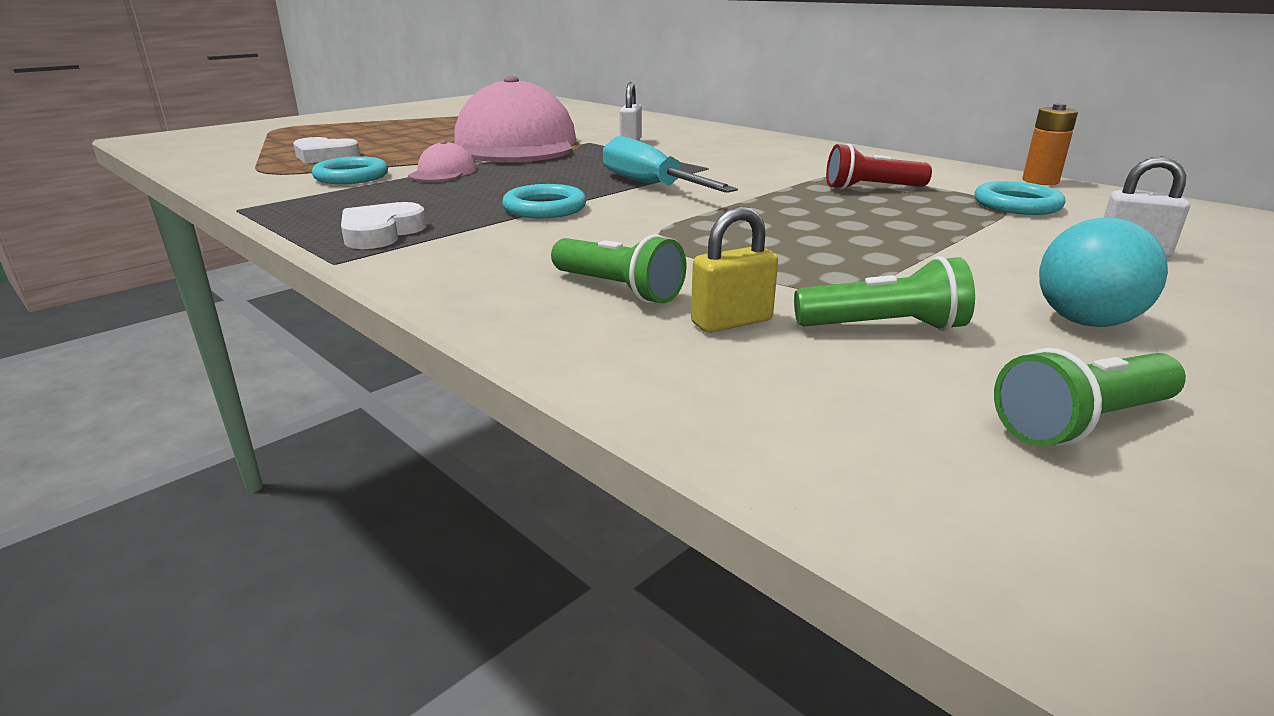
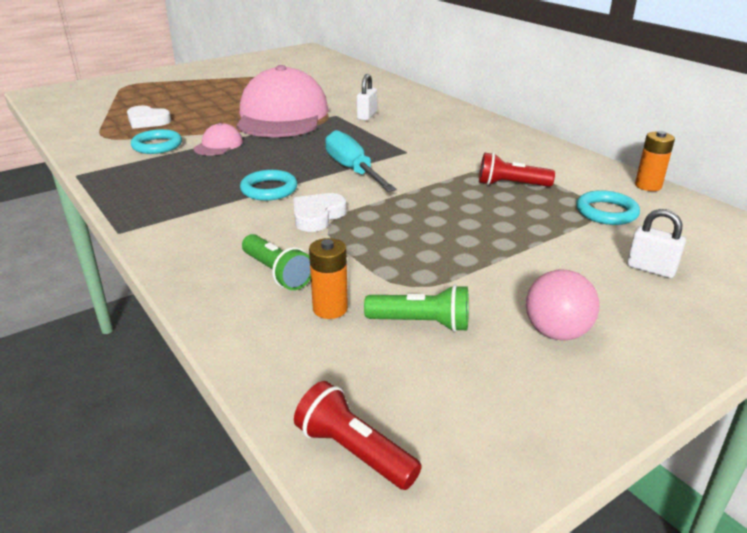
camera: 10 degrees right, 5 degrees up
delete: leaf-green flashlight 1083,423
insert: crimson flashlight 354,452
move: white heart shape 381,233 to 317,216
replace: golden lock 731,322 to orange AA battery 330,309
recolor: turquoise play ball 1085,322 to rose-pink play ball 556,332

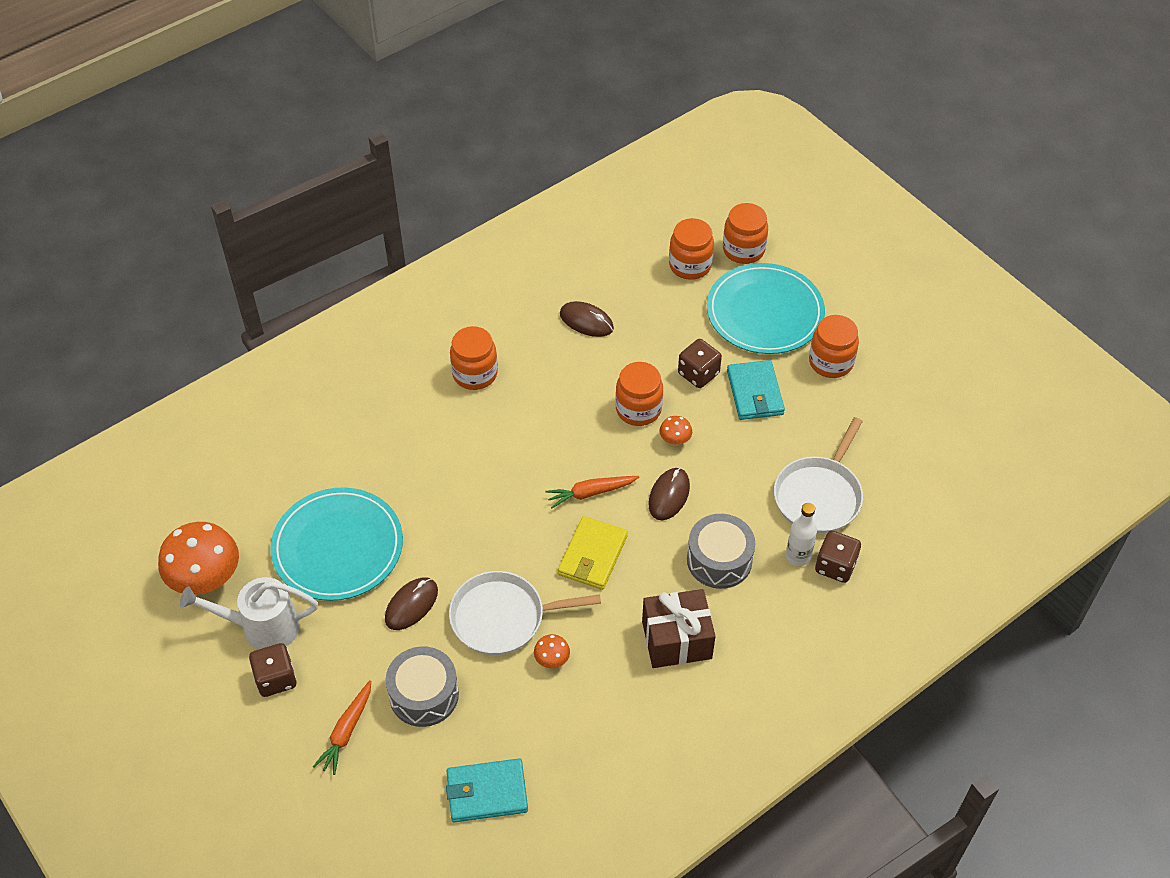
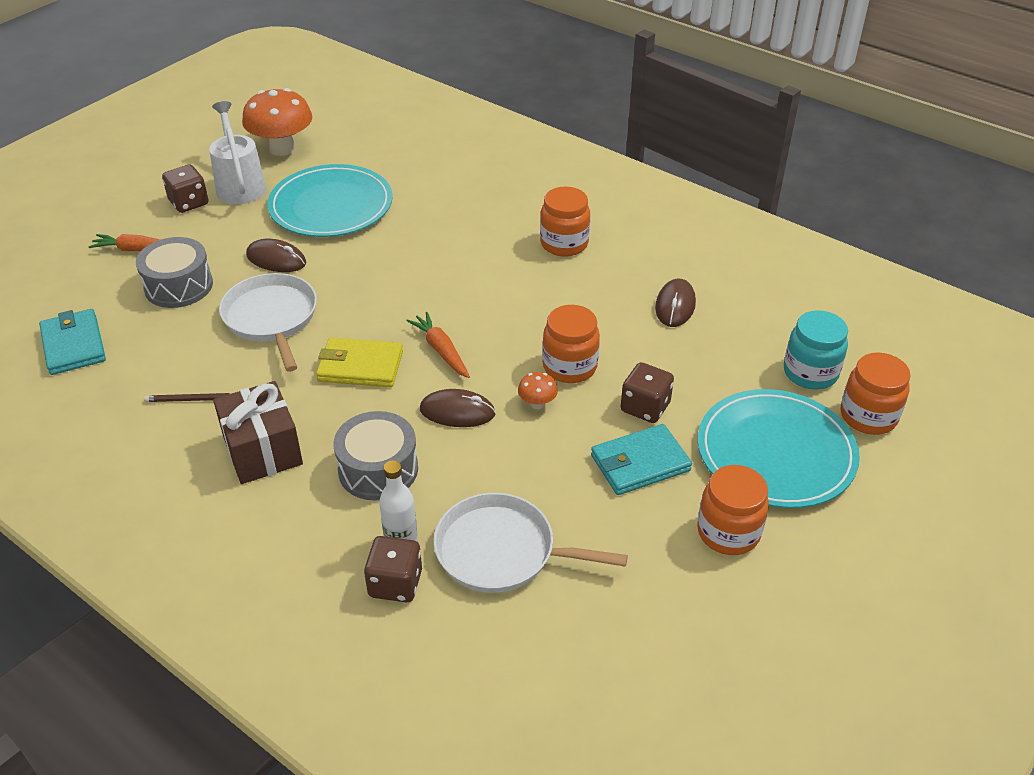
camera: 75 degrees right, 10 degrees down
delete: orange mushroom 552,660
insert: dark brown lead pencil 191,400
recolor: orange preserve jar 690,265 to turquoise preserve jar 810,373

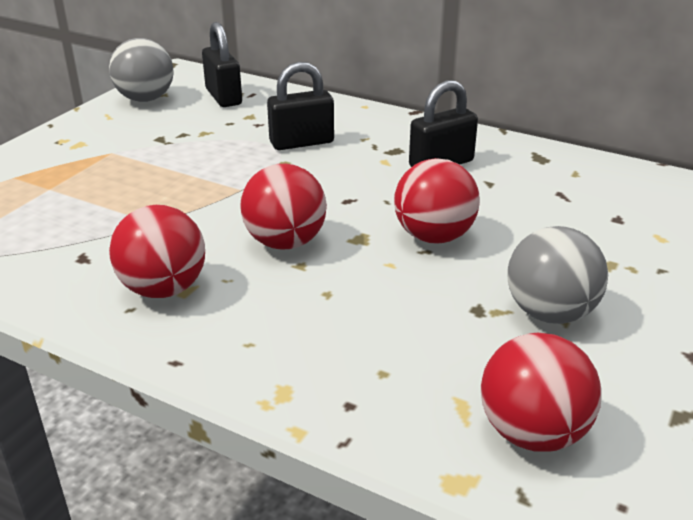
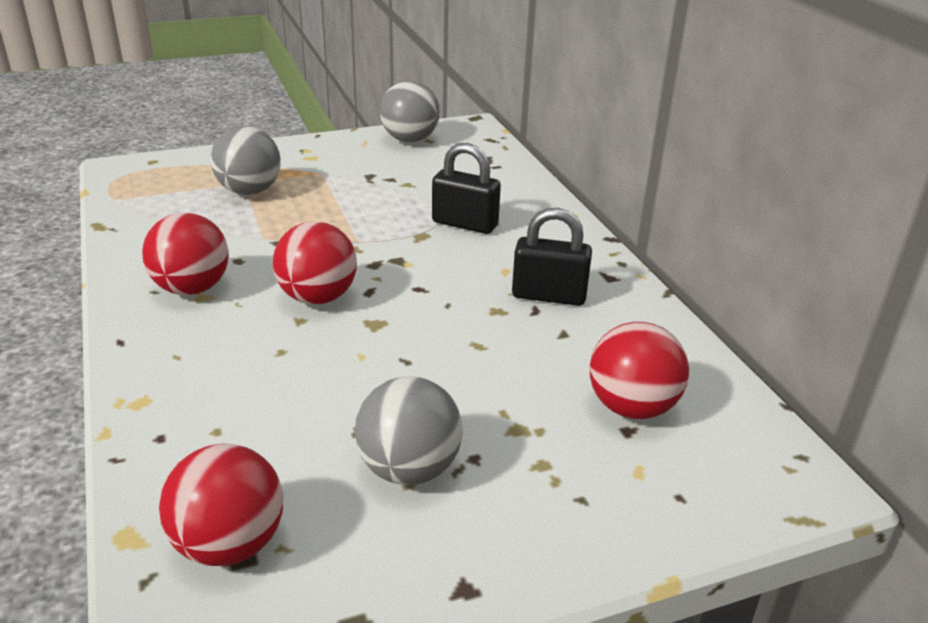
camera: 40 degrees right, 0 degrees up
delete: jet-black lock 223,97
insert: gray play ball 249,191
move: crimson play ball 434,236 to 632,407

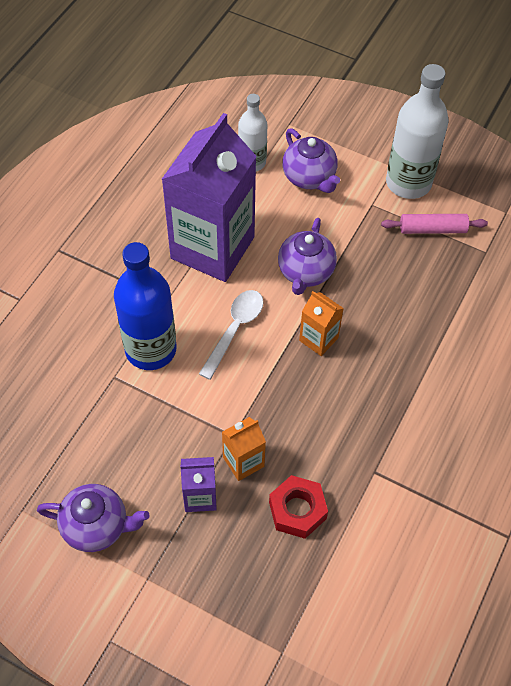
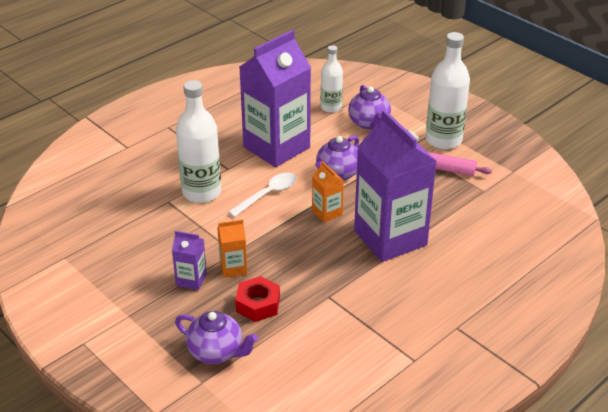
camera: 20 degrees right, 20 degrees down
insert: royal purple carton 390,238
move: royal purple china teapot 97,526 to 217,352
recolor: blue bottle 151,349 to white bottle 201,192

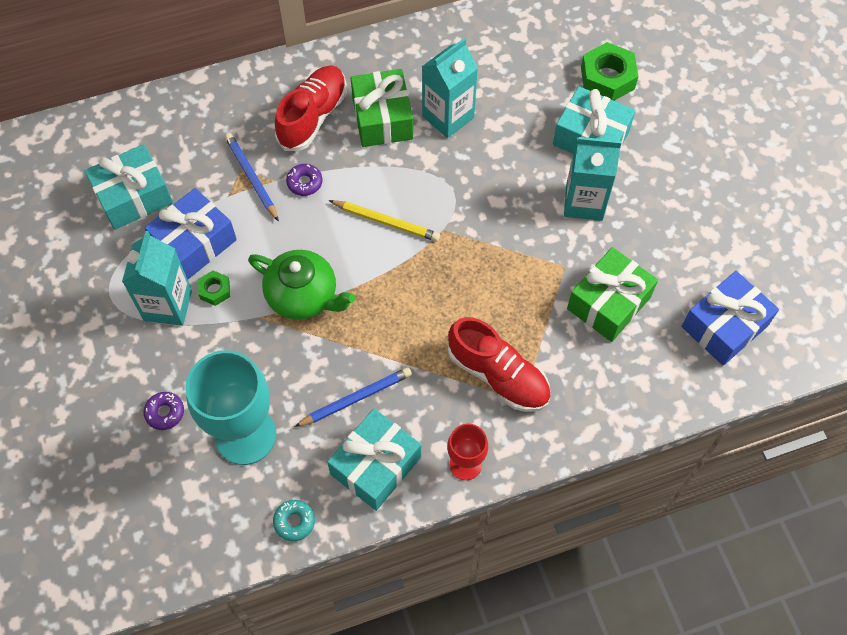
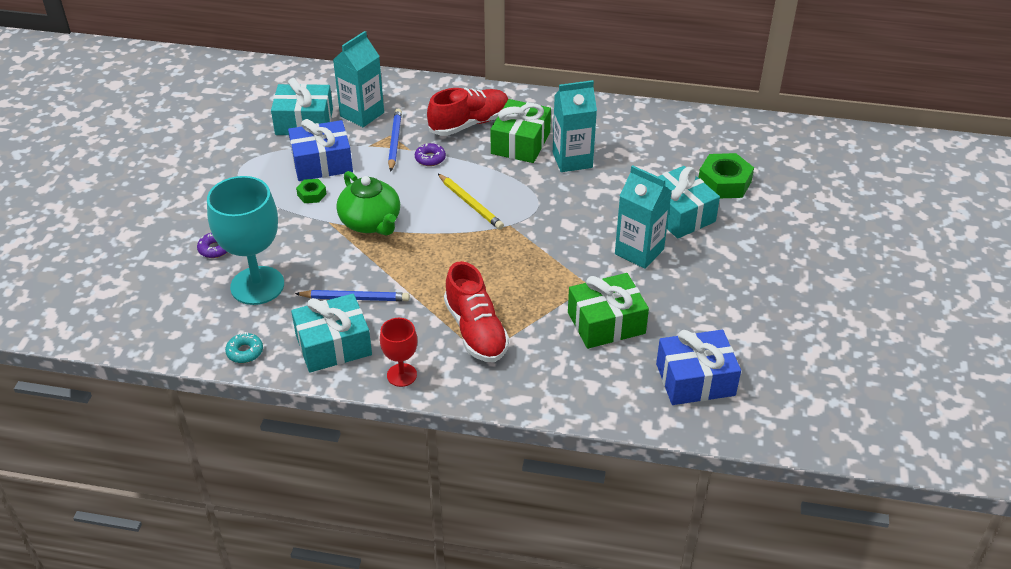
camera: 30 degrees right, 20 degrees down
move: turquoise carton 168,305 to 362,114

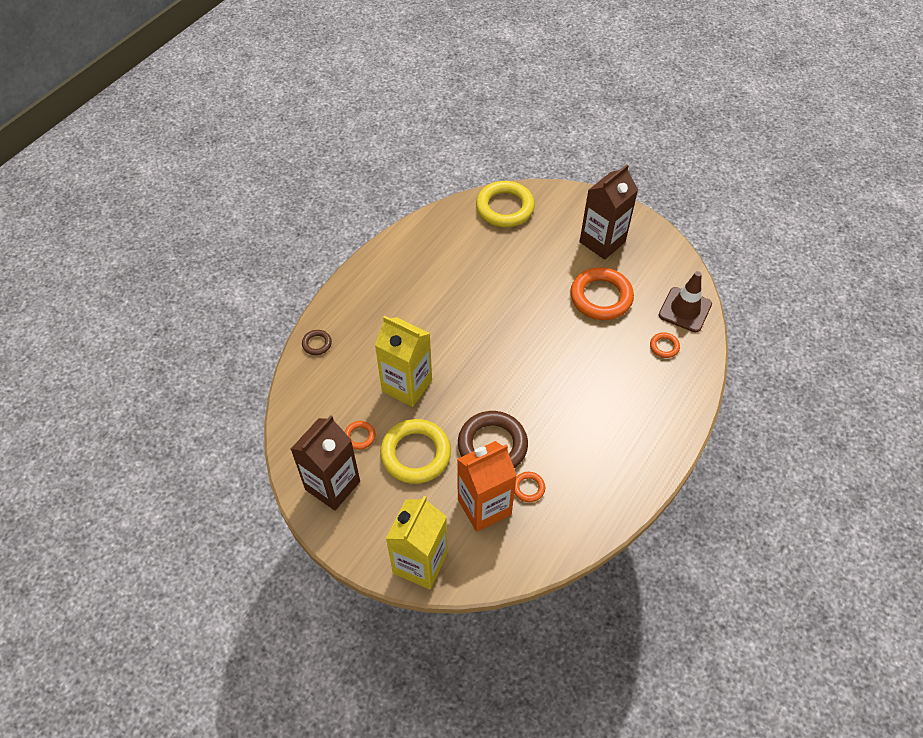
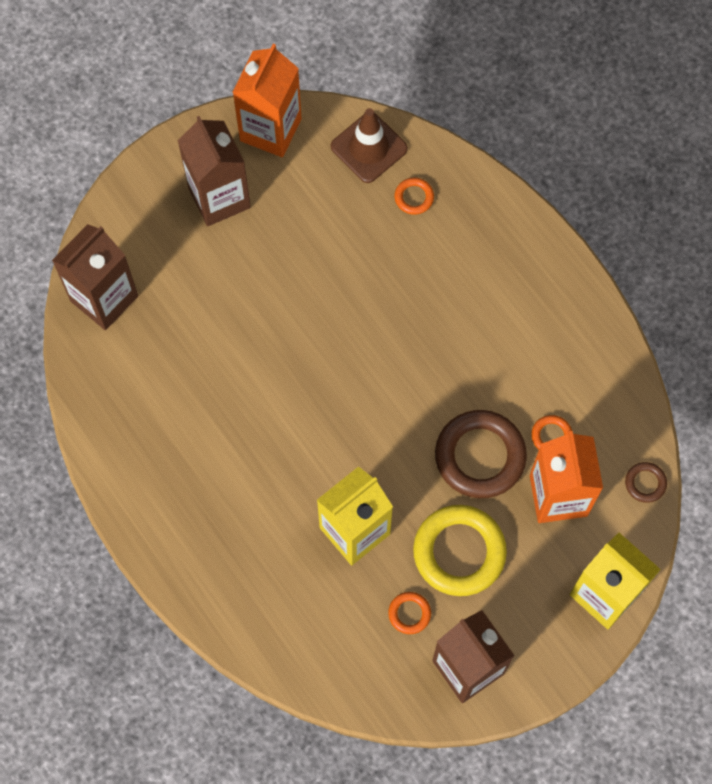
camera: 70 degrees left, 15 degrees up
delete: orange torus 601,297
insert: orange carton 270,130
move: dark brown torus 317,344 to 645,483
replace: golden torus 505,208 to dark brown carton 104,298

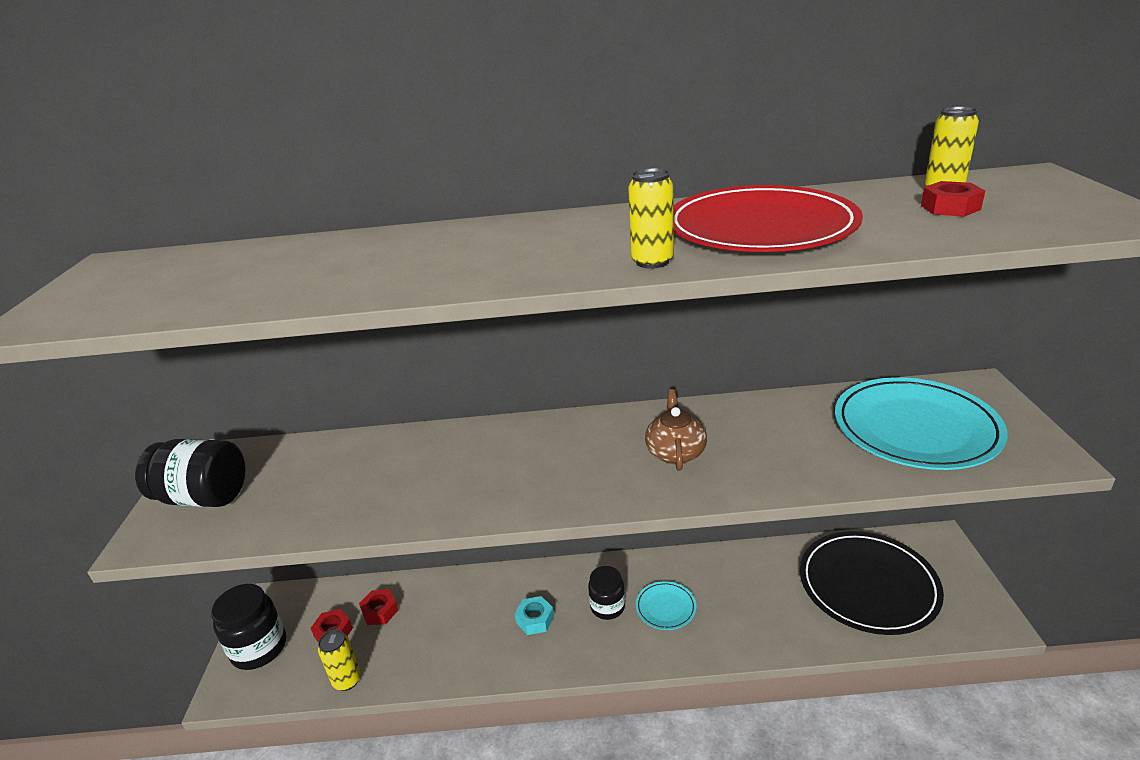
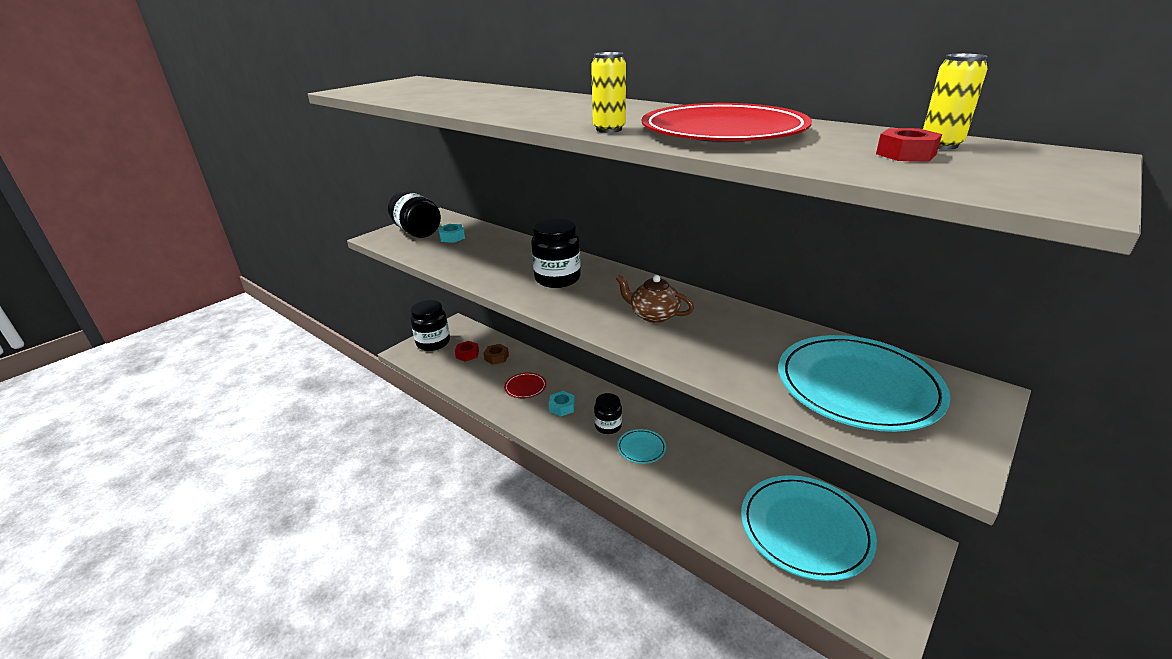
camera: 40 degrees right, 0 degrees up
delete: golden tin 347,680
insert: turquoise hexagon nut 452,237; crimson plate 525,387; jet-black preserve jar 557,279
recolor: crimson hexagon nut 380,611 to dark brown hexagon nut 496,357; jet-black plate 868,585 to turquoise plate 805,529
rotate: dark brown china teapot 675,452 = 653,315 105 degrees counterclockwise

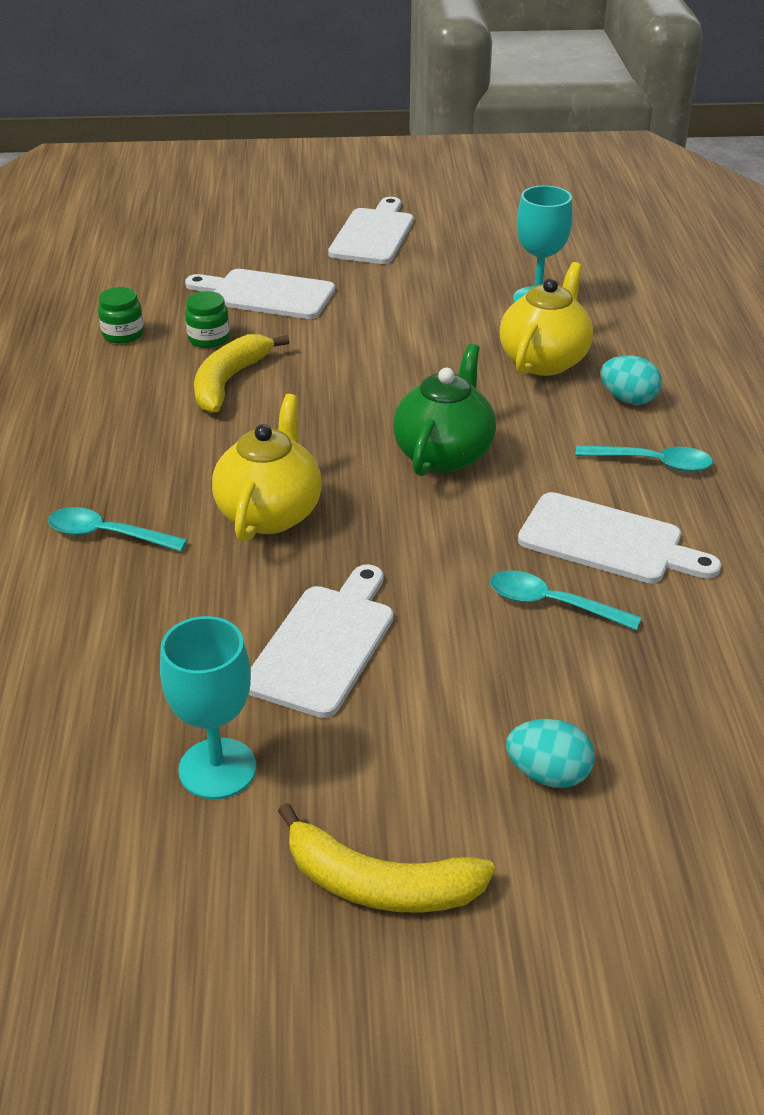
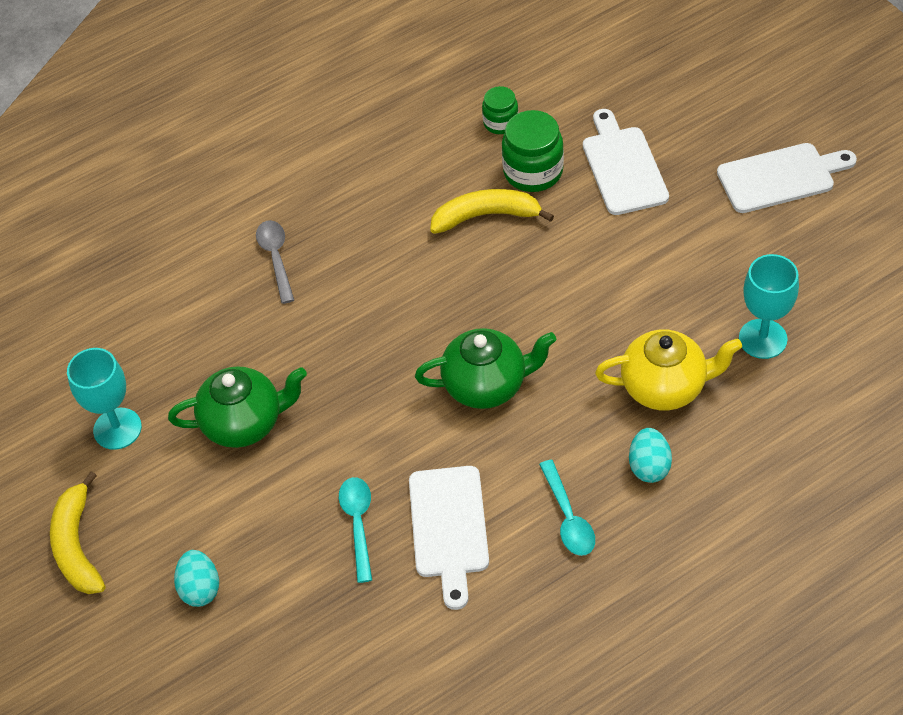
camera: 65 degrees right, 15 degrees up
delete: golden china teapot 270,513
replace: white chopping board 324,644 to leaf-green china teapot 245,423
recolor: turquoise spoon 107,535 to gray spoon 276,258
resize: leaf-green preserve jar 209,338 = 533,172 x1.66

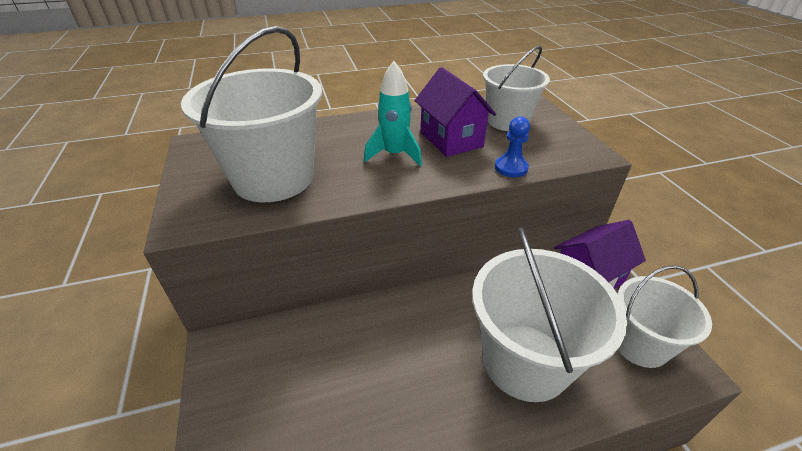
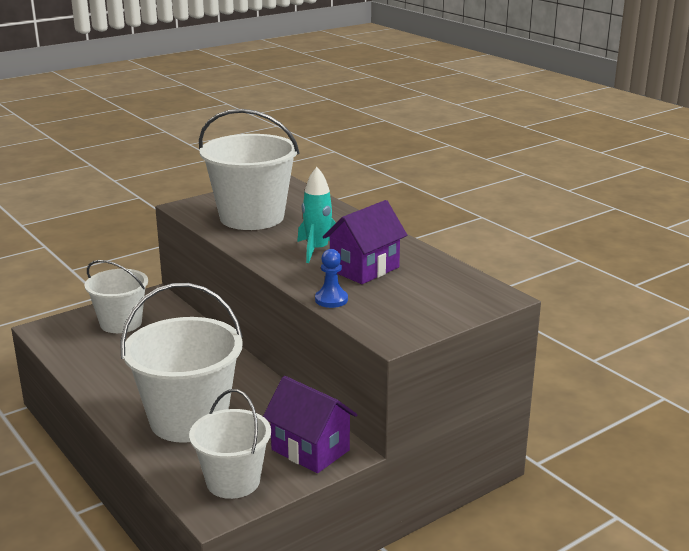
camera: 70 degrees right, 15 degrees down
move: white pail 507,121 to 121,323

